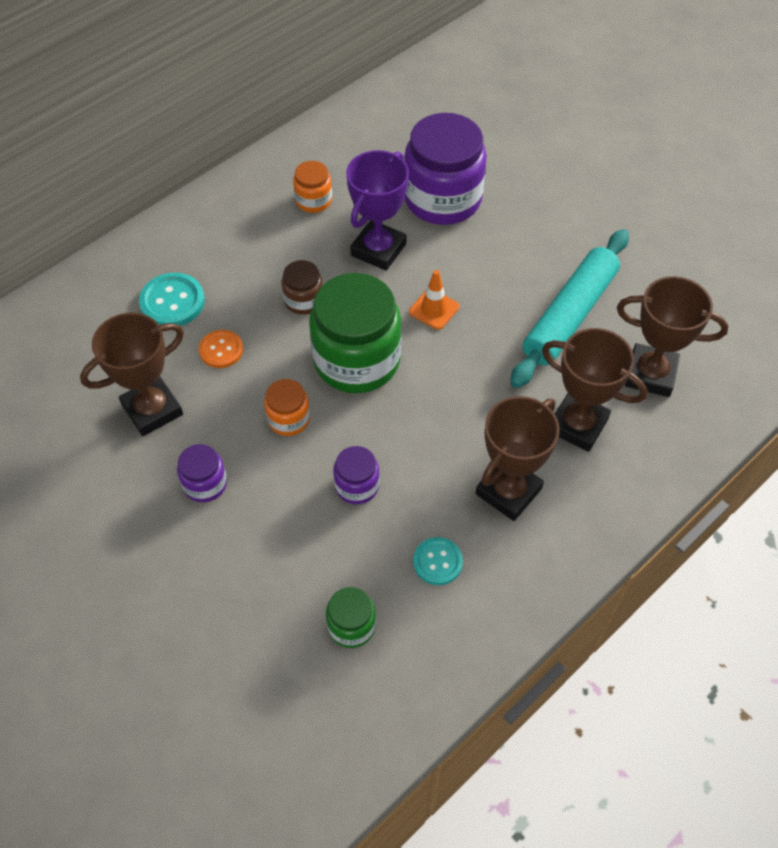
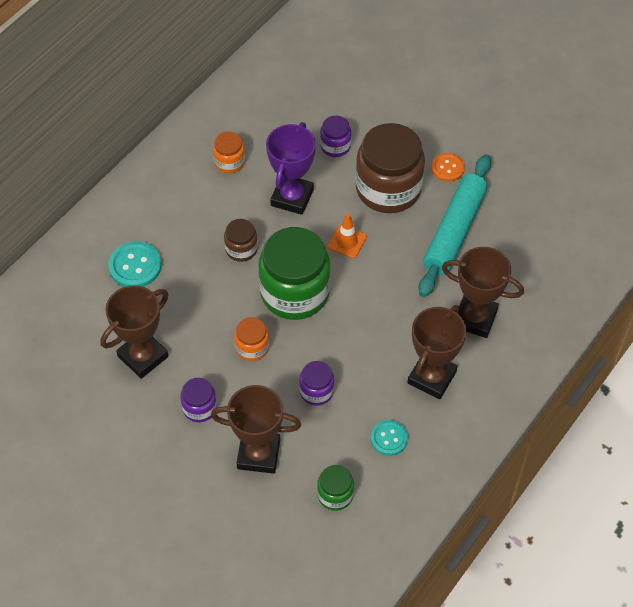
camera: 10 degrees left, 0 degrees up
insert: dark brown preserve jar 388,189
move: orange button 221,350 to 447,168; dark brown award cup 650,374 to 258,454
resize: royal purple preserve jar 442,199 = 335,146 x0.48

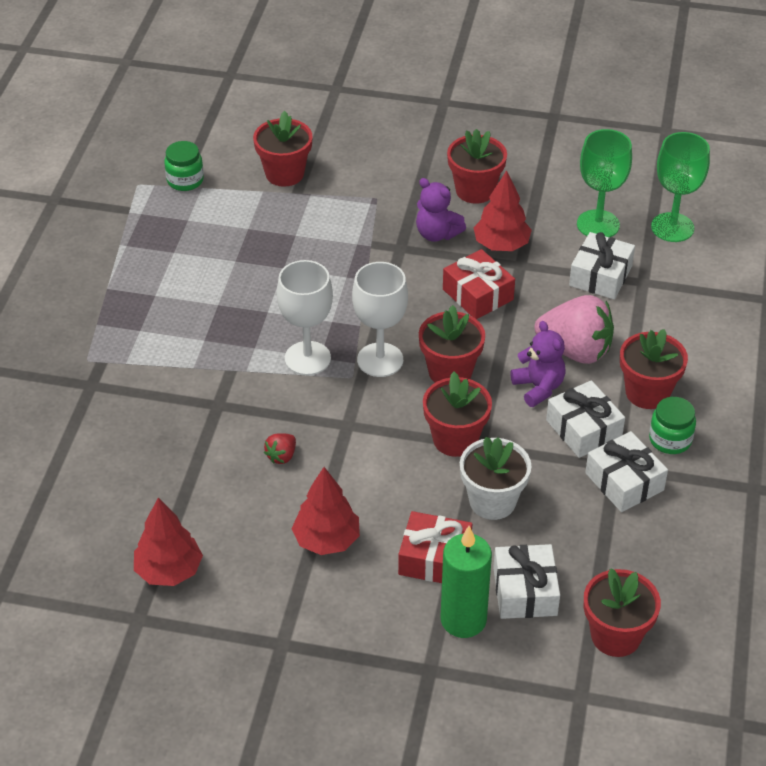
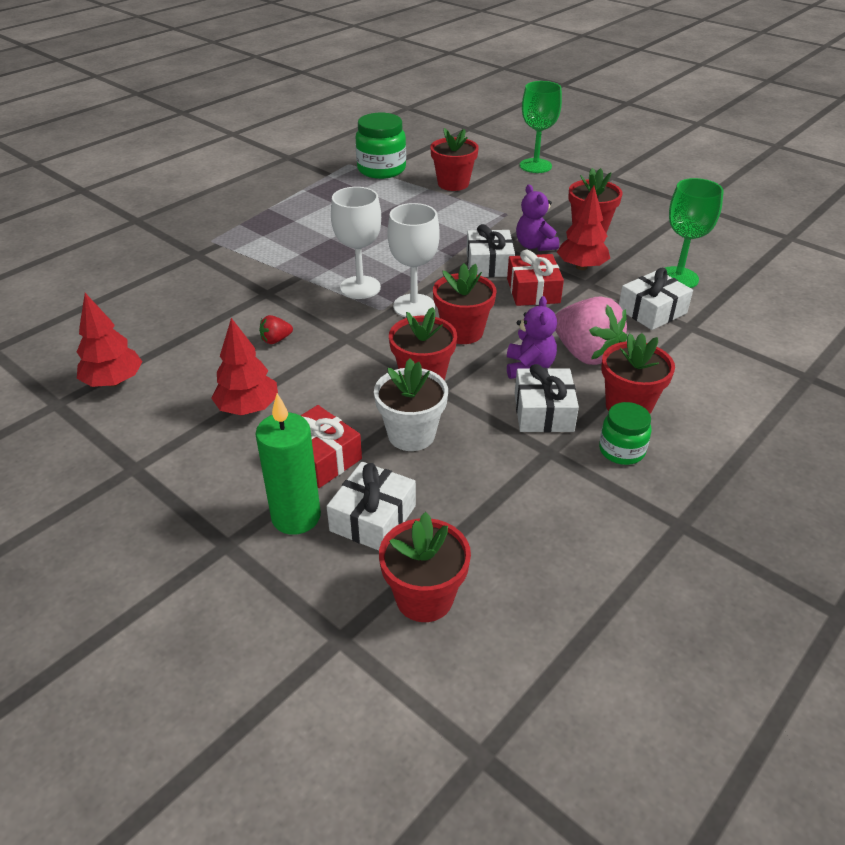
camera: 30 degrees right, 5 degrees down
move: white present 624,482 to 489,264; leaf-green wine glass 672,227 to 535,166
resize: leaf-green preserve jar 185,180 = 381,169 x1.68

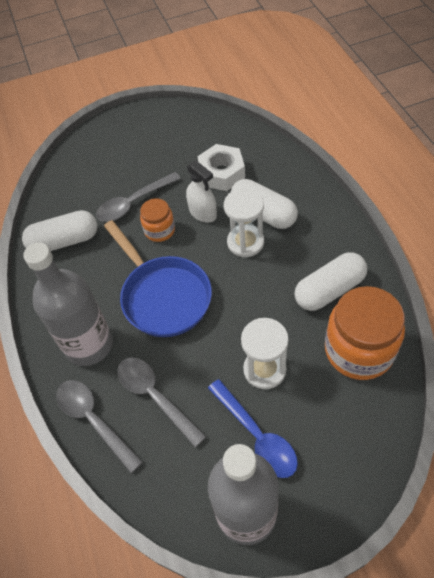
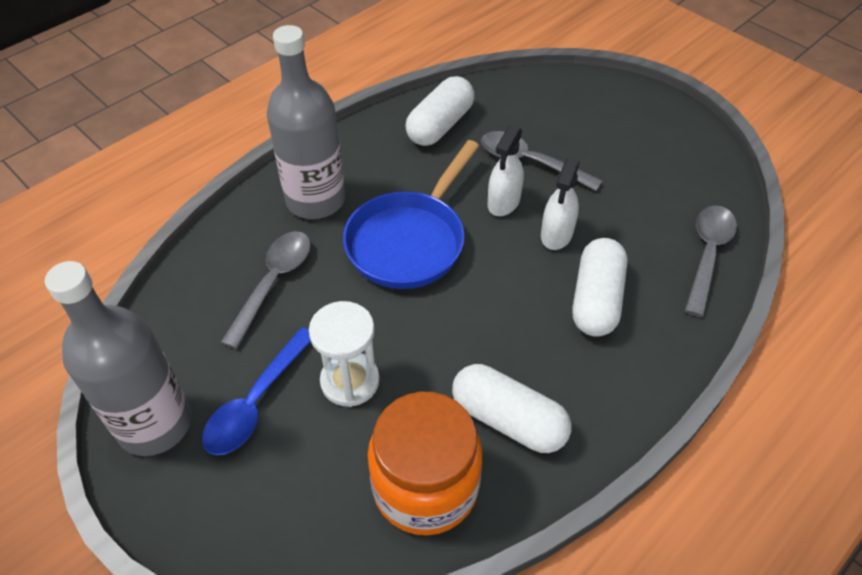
camera: 60 degrees right, 5 degrees down
delete: white hexagon nut 222,173; white sandglass 245,242
move: gray spoon 94,420 to 707,255
replace: orange preserve jar 159,230 to white spray cleaner 503,202
rotate: white pill shape 64,241 = 440,125 75 degrees clockwise

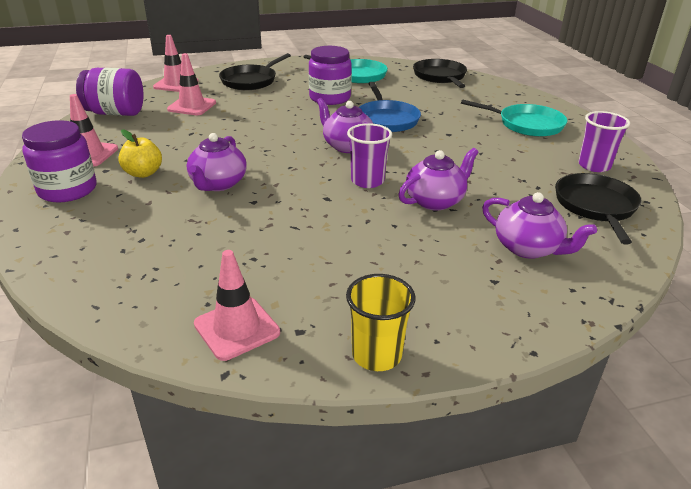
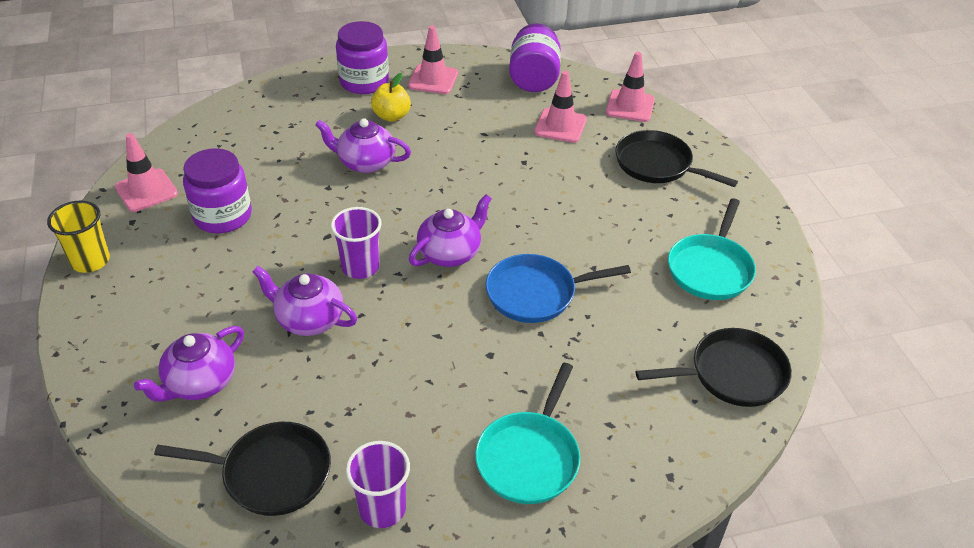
camera: 90 degrees right, 10 degrees up
move: royal purple preserve jar 330,98 to 223,216
rotate: royal purple china teapot 435,201 = 309,319 150 degrees clockwise

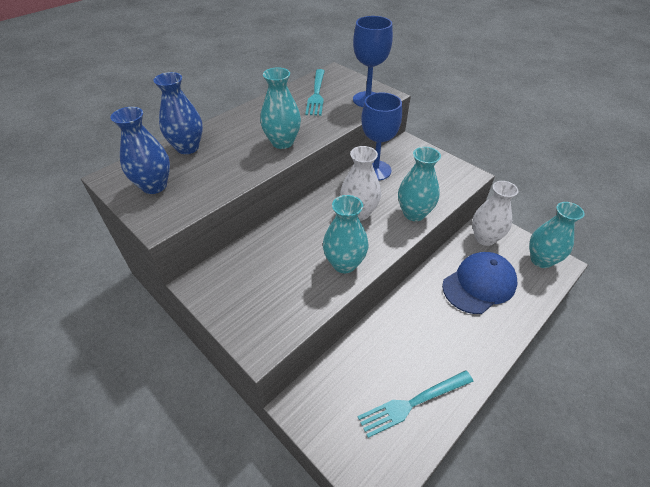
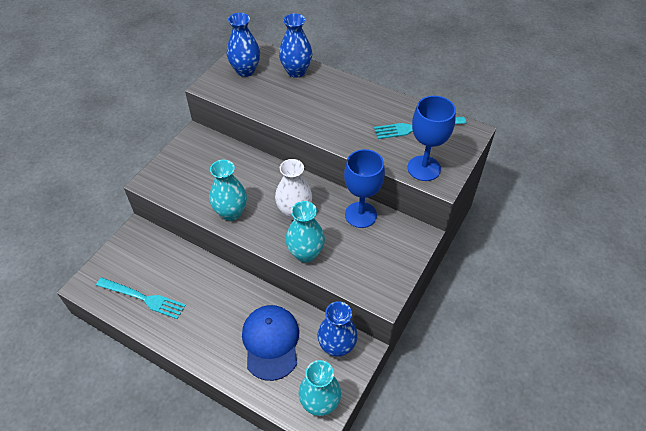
camera: 75 degrees right, 5 degrees up
delete: turquoise vase 282,142
recolor: white vase 485,238 to blue vase 337,346
rotate: turquoise dinner fork 412,404 = 144,298 150 degrees clockwise; blue cap 479,284 = 271,342 135 degrees counterclockwise

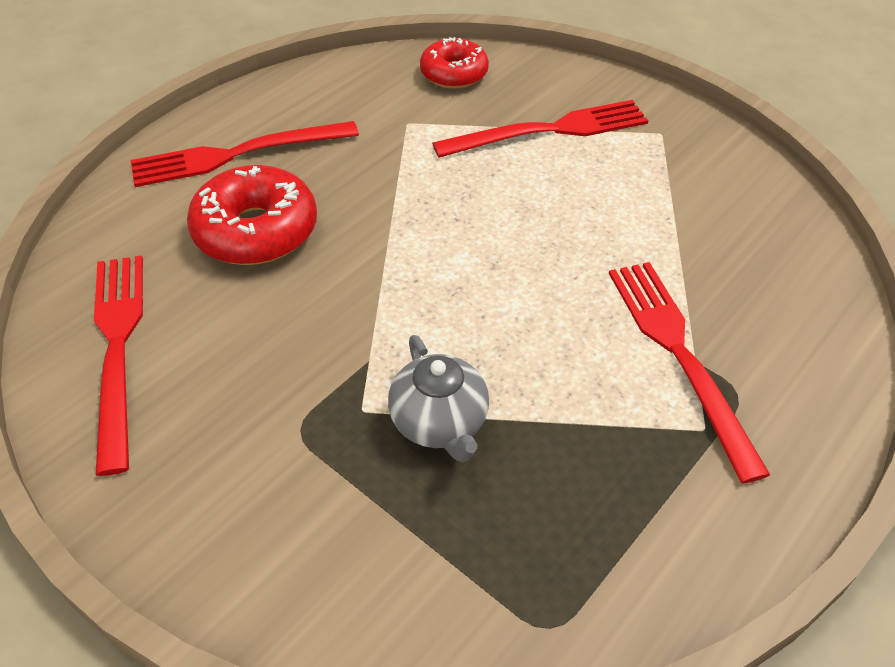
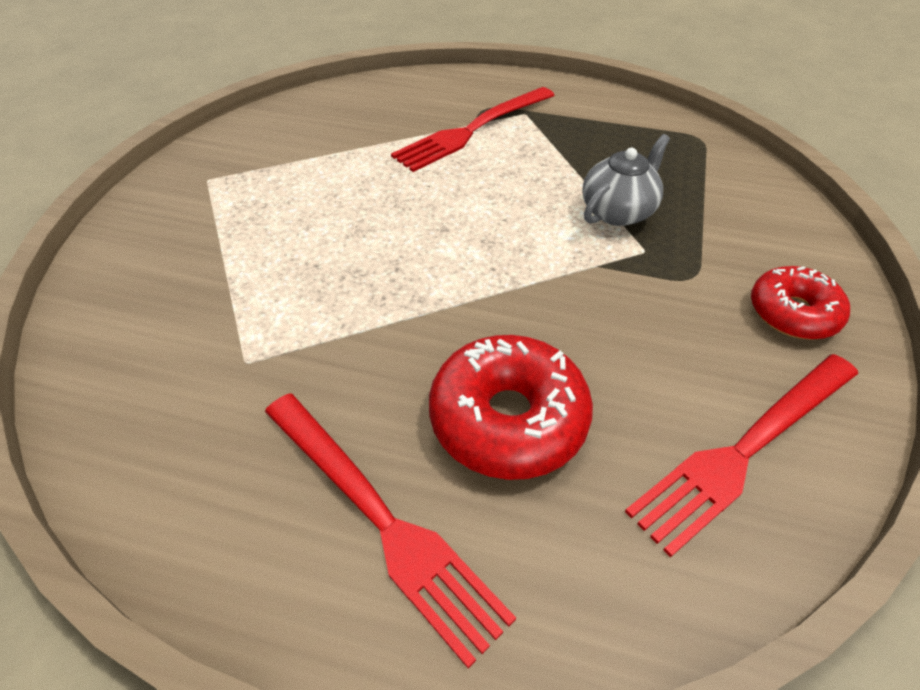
camera: 115 degrees left, 0 degrees up
delete: crimson dinner fork 549,131
move: crimson donut 454,74 to 793,313

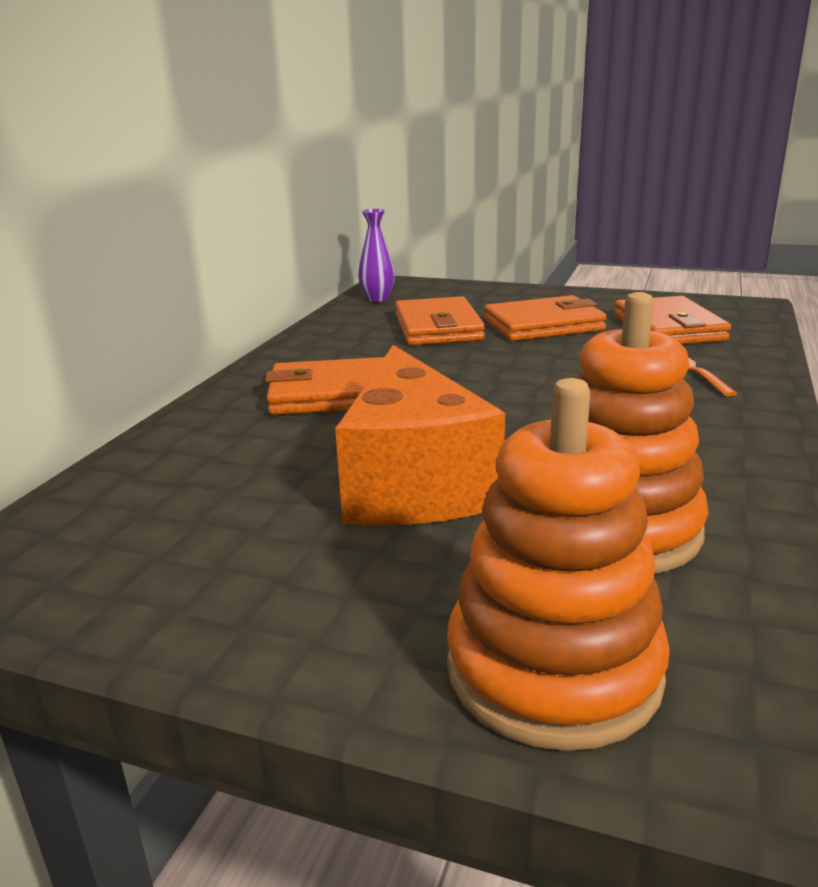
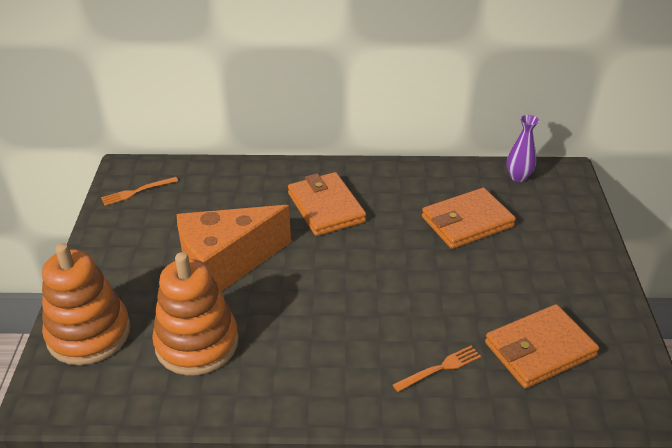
camera: 70 degrees right, 15 degrees up
delete: orange wallet 543,325
insert: orange dinner fork 137,191

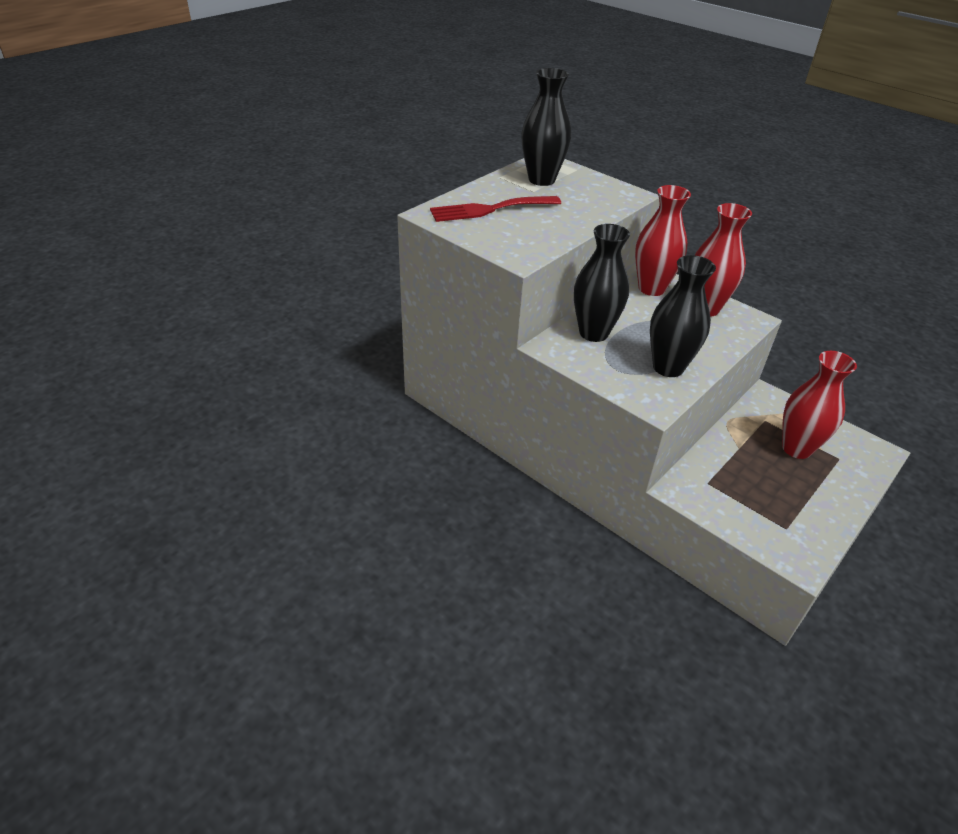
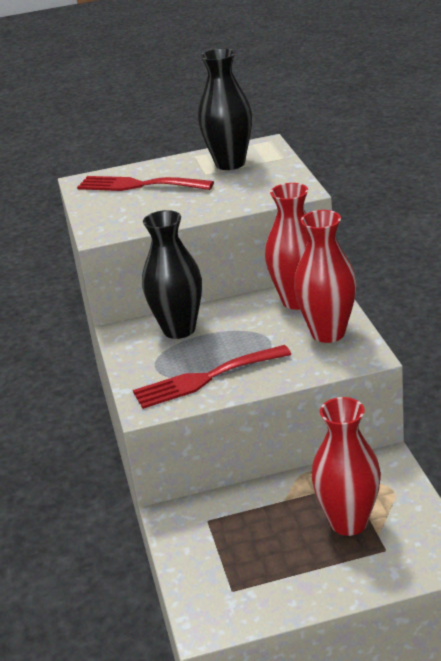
camera: 40 degrees right, 10 degrees down
replace: jet-black vase 668,367 to crimson dinner fork 206,378

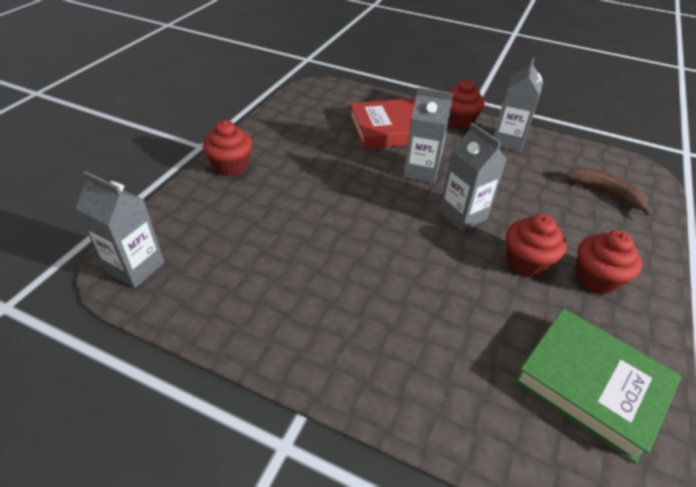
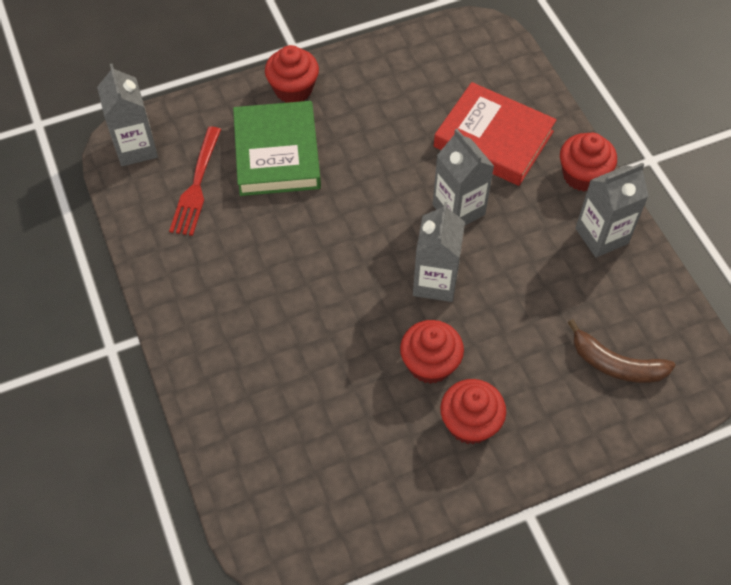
camera: 45 degrees right, 15 degrees up
insert: crimson dinner fork 196,185
move: leaf-green hardcover 591,385 to 277,153
rotate: dark brown banana 605,193 = 616,364 120 degrees clockwise

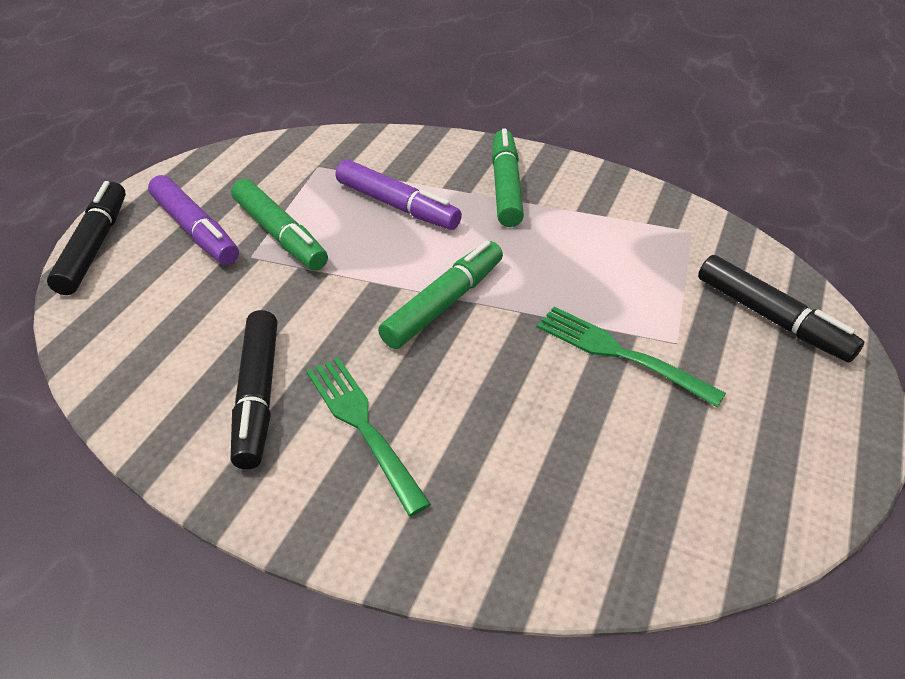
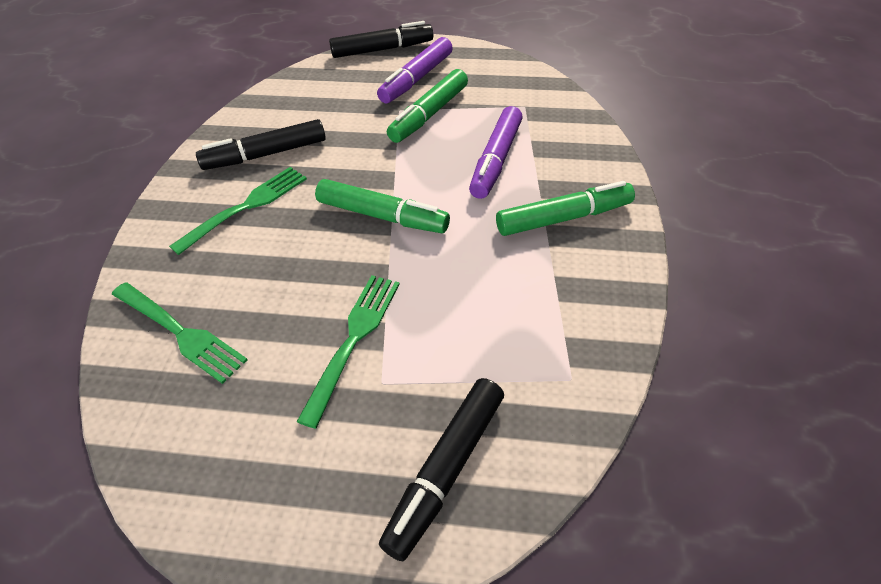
camera: 75 degrees right, 5 degrees up
insert: leaf-green dinner fork 180,332

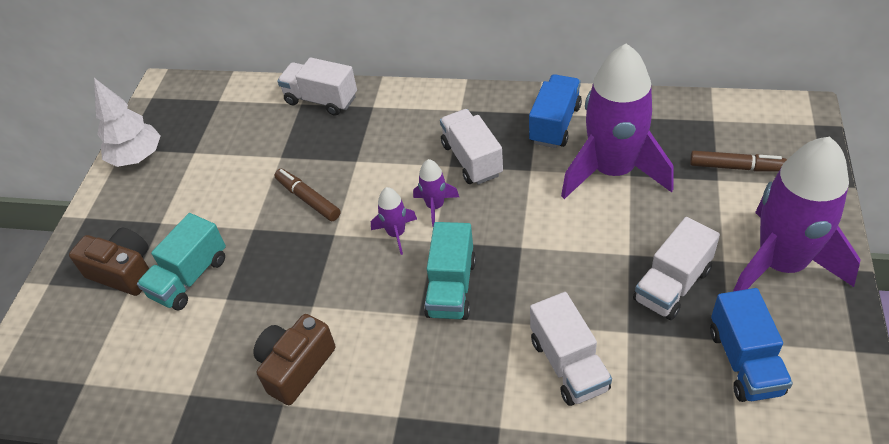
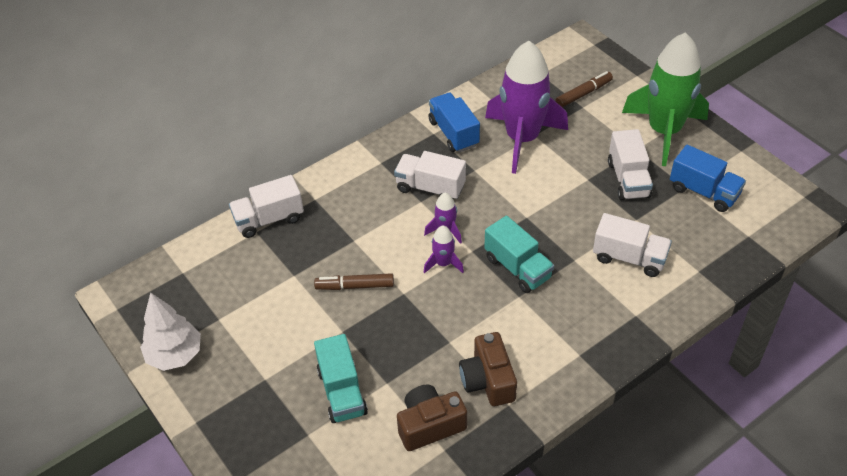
camera: 50 degrees left, 0 degrees up
move: dark brown camera 124,272 to 430,425
recolor: royal purple rocket 780,264 to leaf-green rocket 664,131

